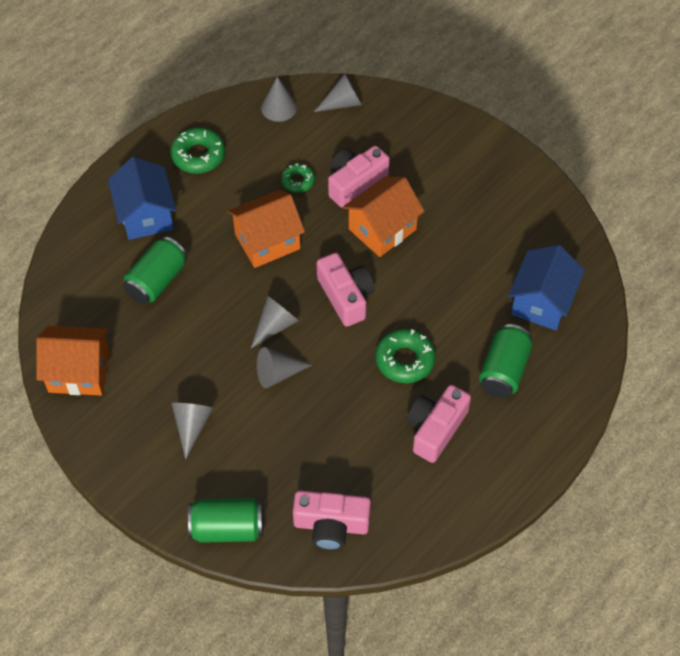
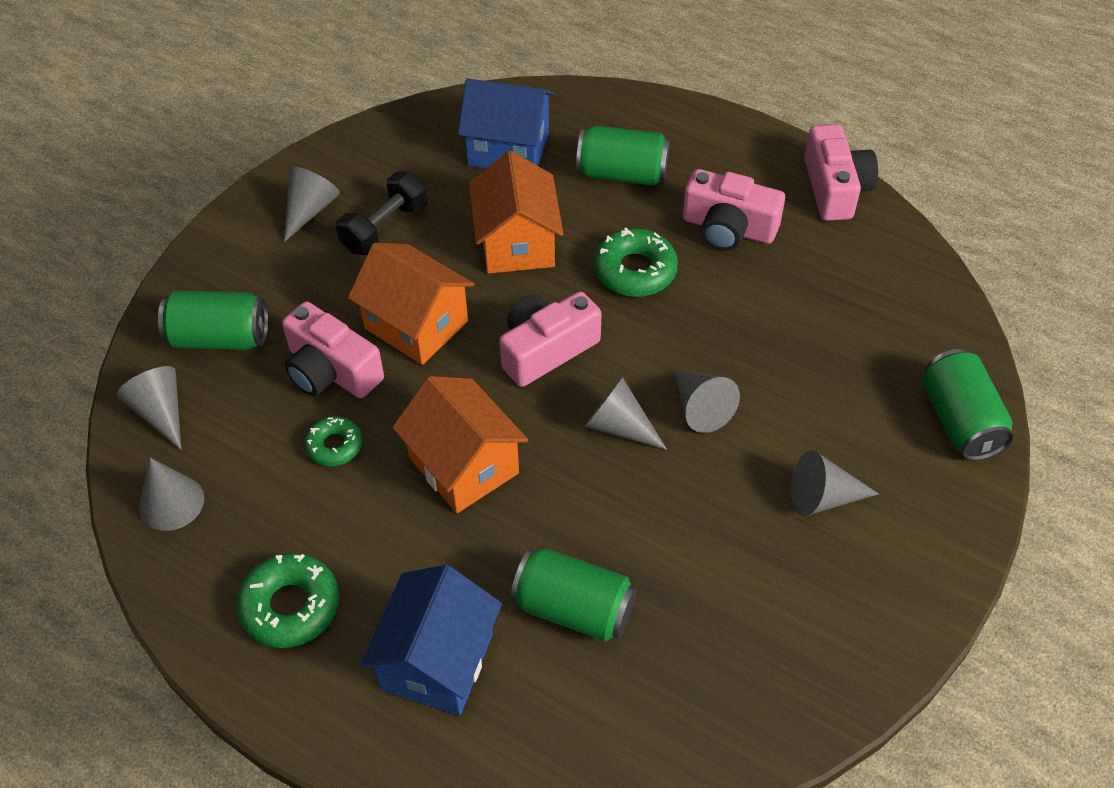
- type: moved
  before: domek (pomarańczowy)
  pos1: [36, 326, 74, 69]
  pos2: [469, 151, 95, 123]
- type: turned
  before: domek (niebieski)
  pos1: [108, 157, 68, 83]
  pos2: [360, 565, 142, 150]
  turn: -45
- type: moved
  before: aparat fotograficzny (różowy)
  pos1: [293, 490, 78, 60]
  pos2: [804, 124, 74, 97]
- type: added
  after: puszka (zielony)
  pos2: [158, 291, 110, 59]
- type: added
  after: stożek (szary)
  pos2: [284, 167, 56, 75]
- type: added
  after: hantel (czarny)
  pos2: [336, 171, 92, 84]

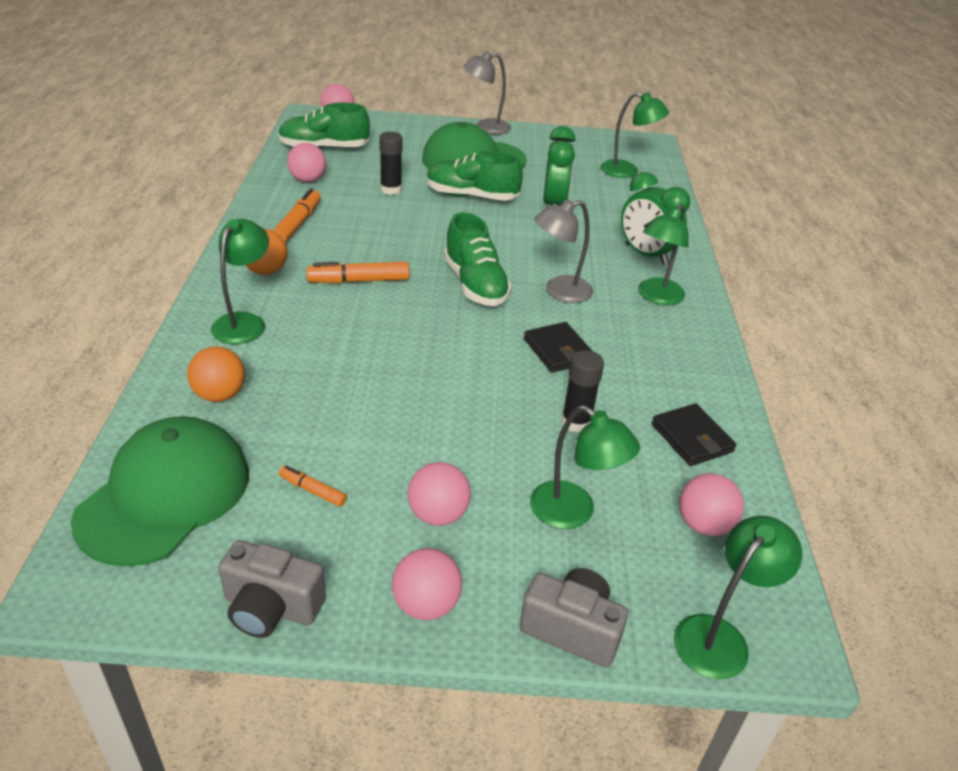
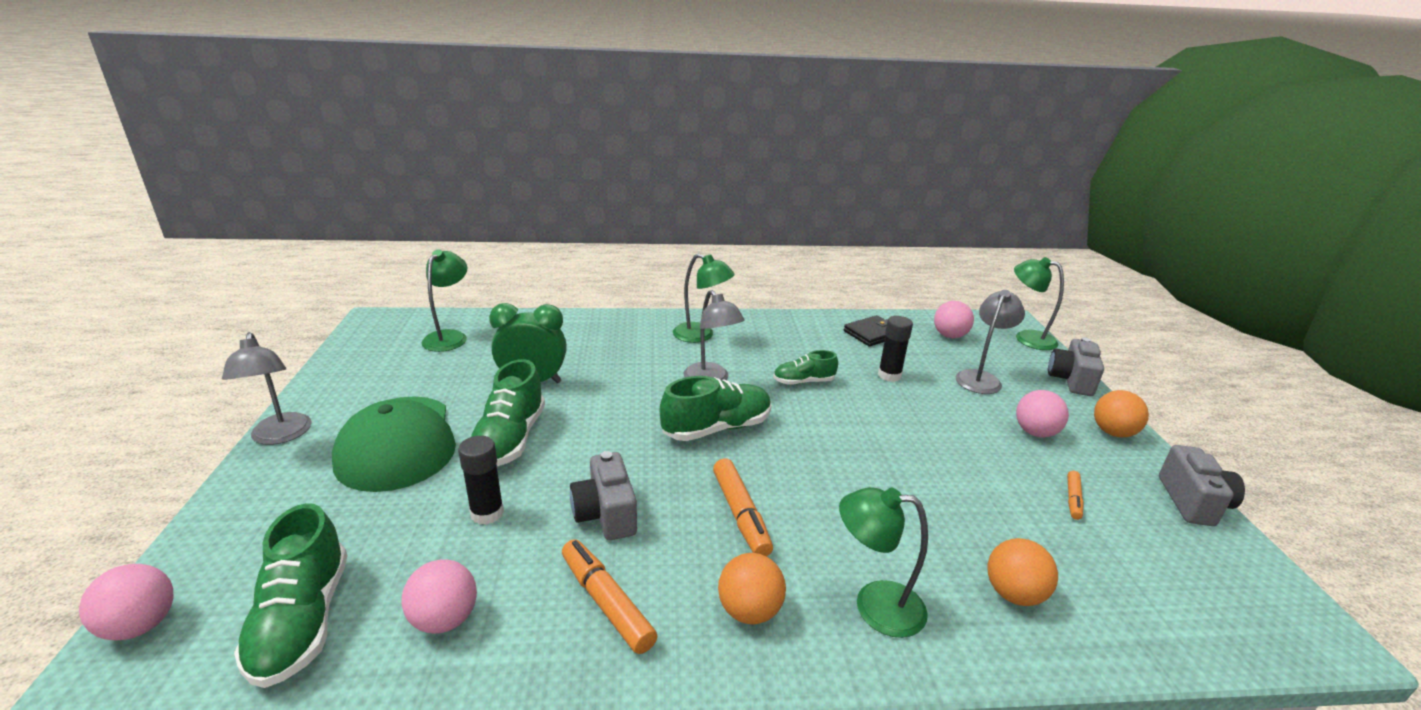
- type: removed
  before: czapka (zielony)
  pos1: [71, 416, 178, 151]
- type: turned
  before: flamaster (pomarańczowy)
  pos1: [273, 188, 48, 55]
  pos2: [562, 539, 95, 115]
  turn: 45
- type: recoloured
  before: piłka (różowy)
  after: piłka (pomarańczowy)
  pos1: [392, 548, 70, 72]
  pos2: [1094, 390, 55, 47]
- type: replaced
  before: portfel (czarny)
  after: but (zielony)
  pos1: [524, 322, 68, 51]
  pos2: [773, 350, 65, 35]
- type: recoloured
  before: lampka (zielony)
  after: lampka (szary)
  pos1: [530, 405, 110, 124]
  pos2: [956, 290, 69, 104]
- type: removed
  before: budzik (zielony)
  pos1: [621, 172, 69, 93]
- type: added
  after: aparat fotograficzny (szary)
  pos2: [570, 451, 67, 89]

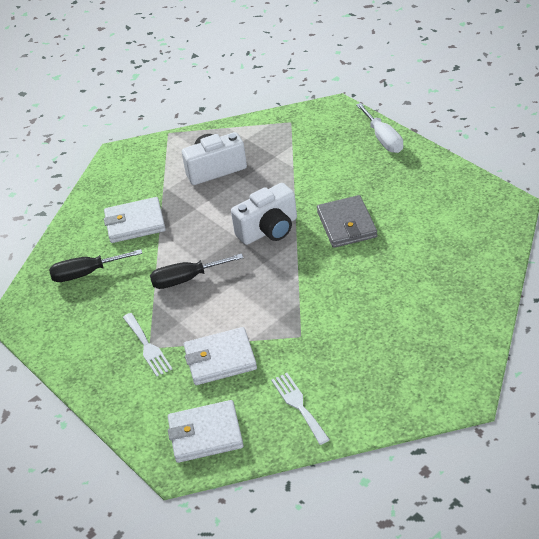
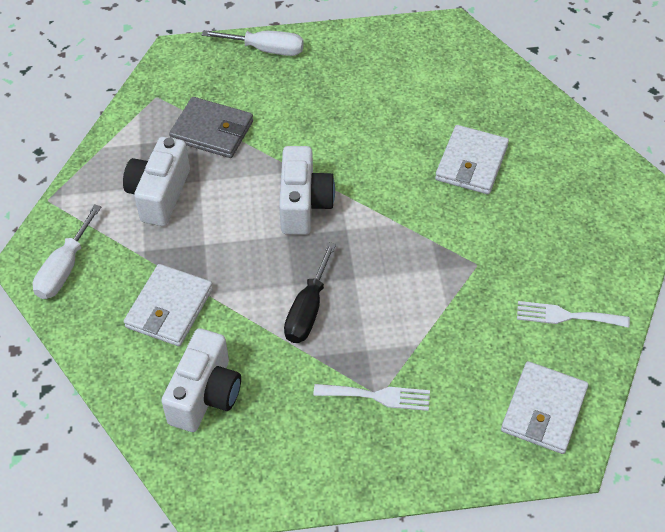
- type: replaced
  before: śrubokręt (czarny)
  after: aparat fotograficzny (biały)
  pos1: [49, 249, 93, 33]
  pos2: [161, 328, 80, 104]
- type: moved
  before: portfel (biały)
  pos1: [184, 327, 73, 58]
  pos2: [435, 125, 74, 69]
- type: moved
  before: portfel (szary)
  pos1: [317, 195, 61, 53]
  pos2: [169, 97, 84, 61]
- type: added
  after: śrubokręt (biały)
  pos2: [33, 204, 68, 95]

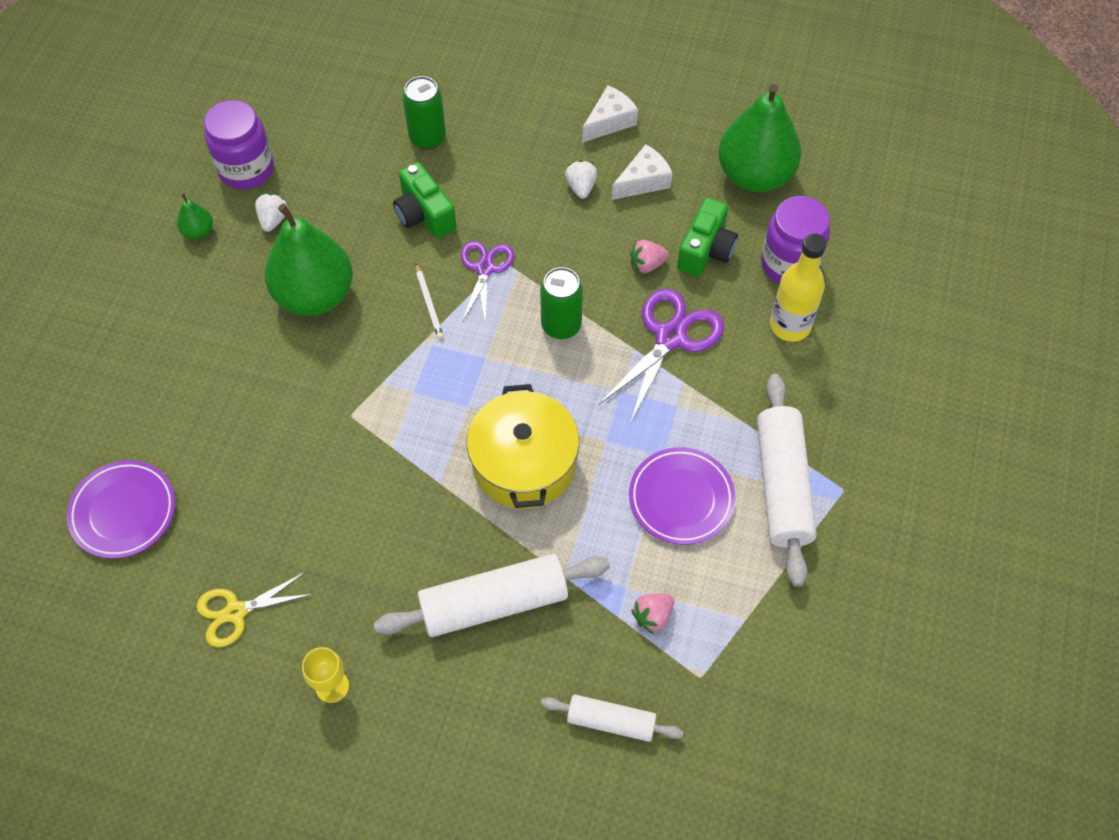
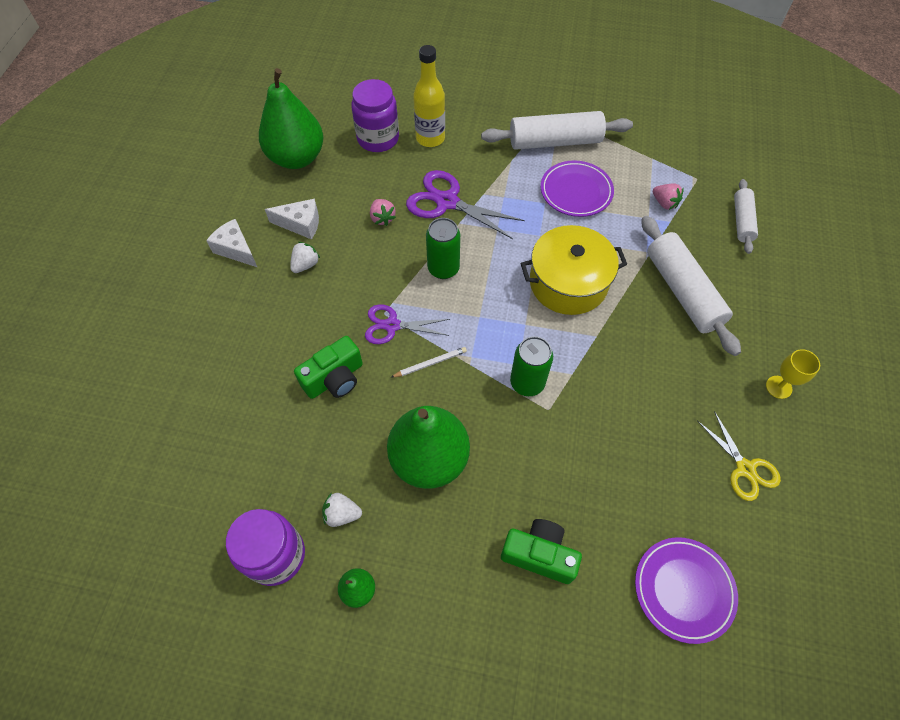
- type: moved
  before: puszka (zielony)
  pos1: [402, 76, 44, 74]
  pos2: [510, 336, 43, 60]
- type: turned
  before: truskawka (biały)
  pos1: [565, 160, 32, 39]
  pos2: [290, 242, 30, 31]
  turn: 135
- type: turned
  before: ser (biały)
  pos1: [612, 144, 60, 56]
  pos2: [265, 199, 54, 40]
  turn: 135
- type: moved
  before: aparat fotograficzny (zielony)
  pos1: [677, 198, 61, 79]
  pos2: [501, 519, 81, 65]

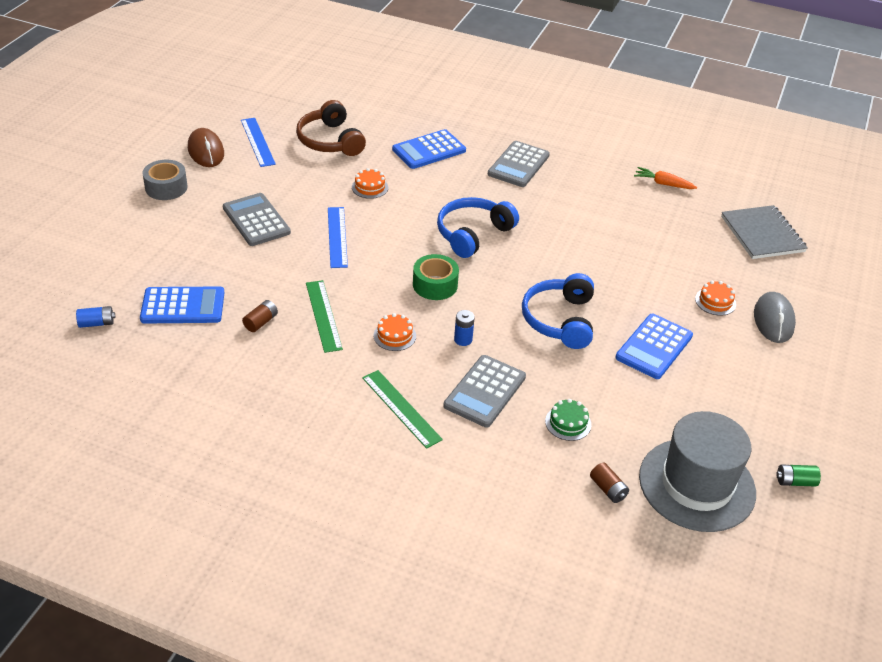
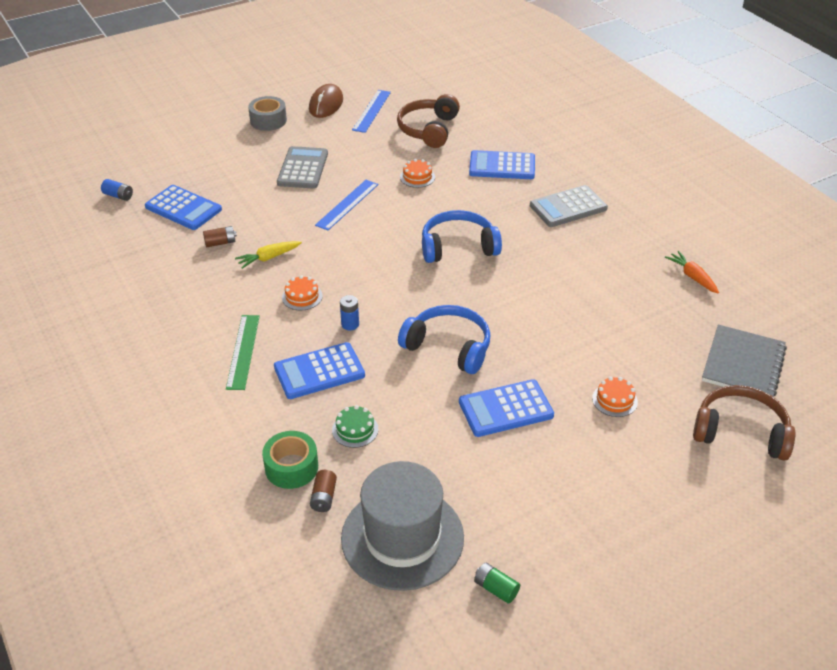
- type: replaced
  before: linijka (zielony)
  after: marchewka (żółty)
  pos1: [306, 280, 37, 73]
  pos2: [235, 241, 67, 28]
- type: moved
  before: taśma klejąca (zielony)
  pos1: [413, 254, 46, 46]
  pos2: [262, 431, 56, 58]
- type: recoloured
  before: kalkulator (szary)
  after: kalkulator (niebieski)
  pos1: [443, 355, 83, 73]
  pos2: [274, 342, 91, 57]
- type: turned
  before: słuchawki (niebieski)
  pos1: [522, 273, 72, 76]
  pos2: [398, 305, 92, 69]
  turn: 75
- type: removed
  before: myszka (szary)
  pos1: [754, 292, 42, 51]
- type: added
  after: słuchawki (brązowy)
  pos2: [693, 385, 103, 75]

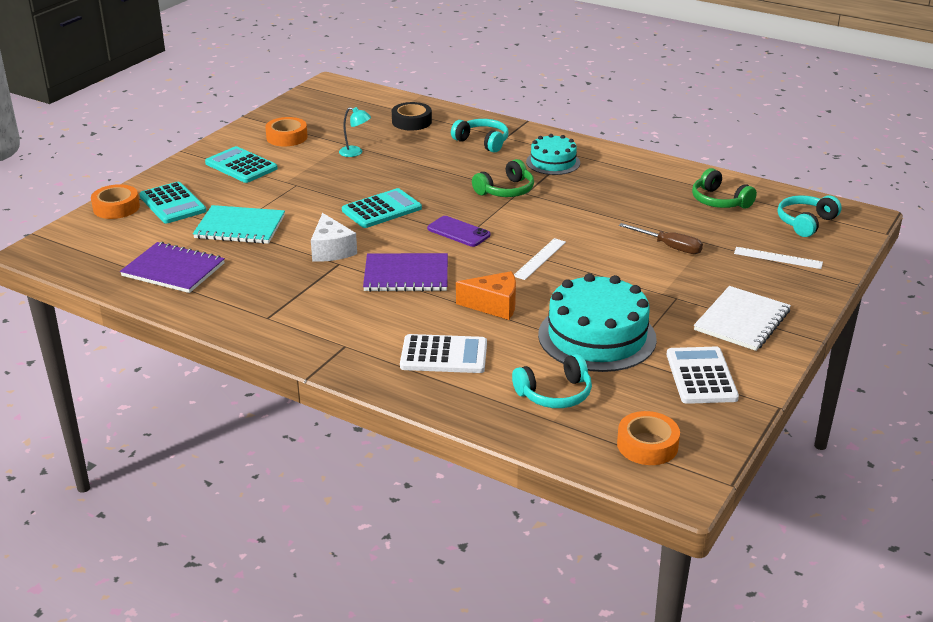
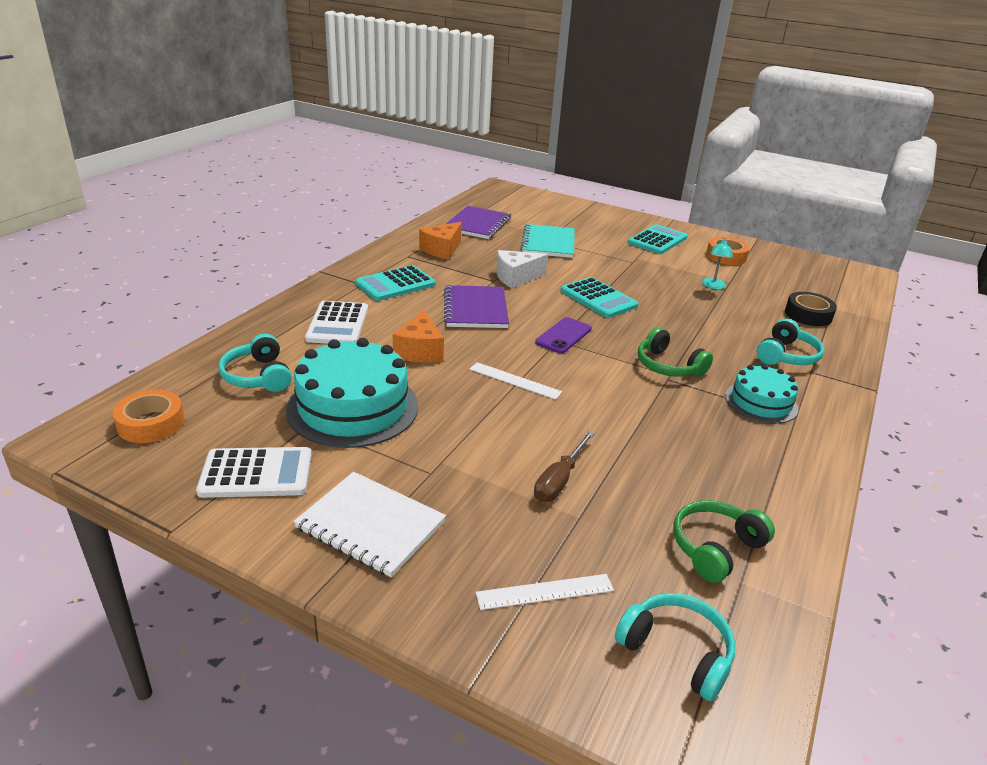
- type: removed
  before: taśma klejąca (pomarańczowy)
  pos1: [91, 184, 49, 35]
- type: moved
  before: kalkulator (turkusowy)
  pos1: [139, 182, 67, 42]
  pos2: [355, 265, 81, 36]
- type: turned
  before: linijka (biały)
  pos1: [734, 247, 89, 22]
  pos2: [476, 574, 138, 36]
  turn: 60
- type: added
  after: ser (pomarańczowy)
  pos2: [419, 222, 43, 38]

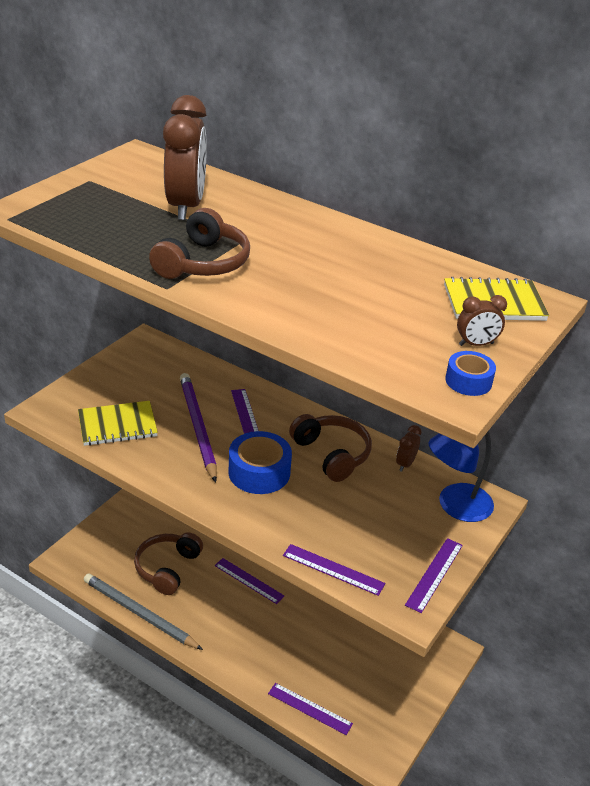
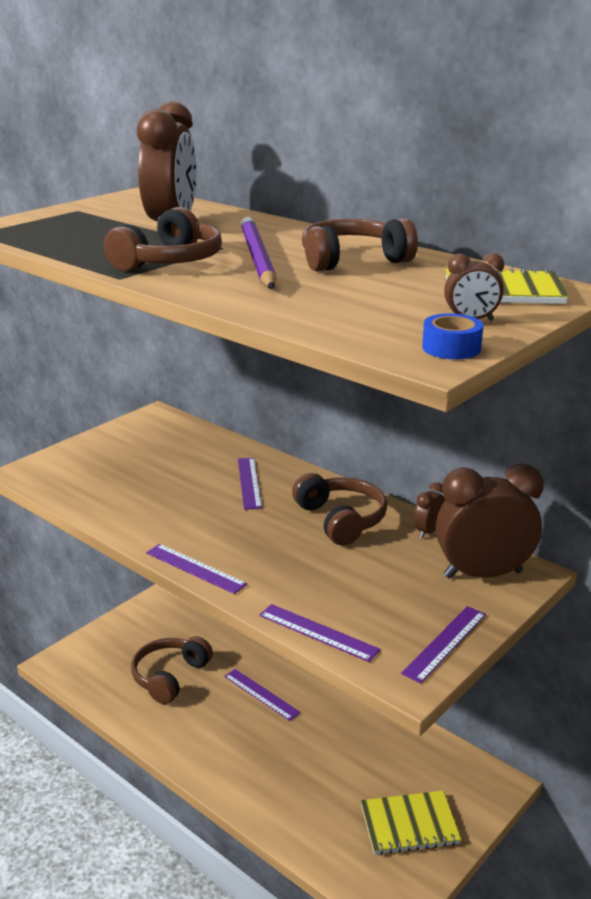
- type: moved
  before: zeszyt (żółty)
  pos1: [78, 401, 80, 45]
  pos2: [361, 791, 100, 64]
- type: removed
  before: ołówek (szary)
  pos1: [84, 574, 119, 76]
- type: moved
  before: ołówek (fioletowy)
  pos1: [180, 373, 37, 110]
  pos2: [241, 217, 35, 72]
- type: removed
  before: taśma klejąca (niebieski)
  pos1: [228, 431, 64, 63]
- type: moved
  before: linijka (fioletowy)
  pos1: [268, 683, 85, 52]
  pos2: [146, 544, 101, 50]
- type: replaced
  before: lampka (niebieski)
  after: budzik (brązowy)
  pos1: [429, 431, 65, 91]
  pos2: [436, 464, 108, 115]
- type: added
  after: słuchawki (brązowy)
  pos2: [302, 218, 116, 54]

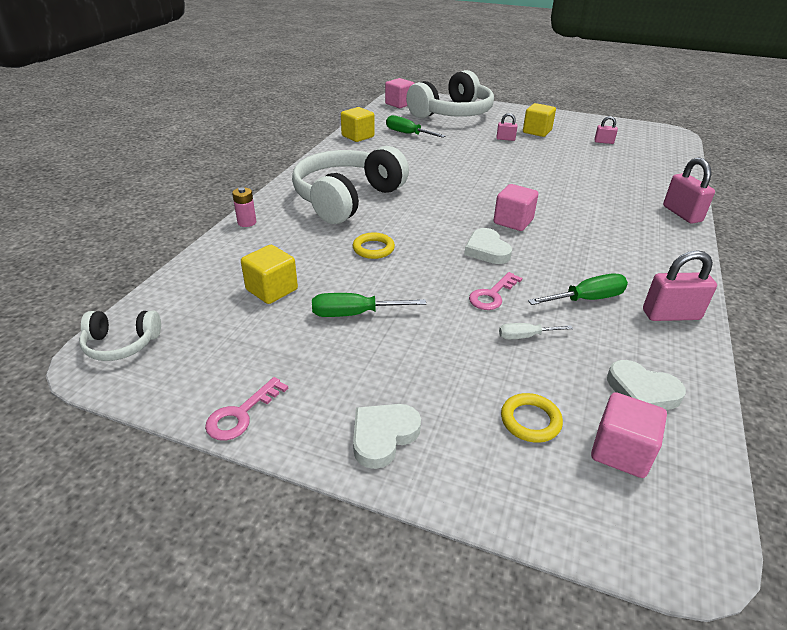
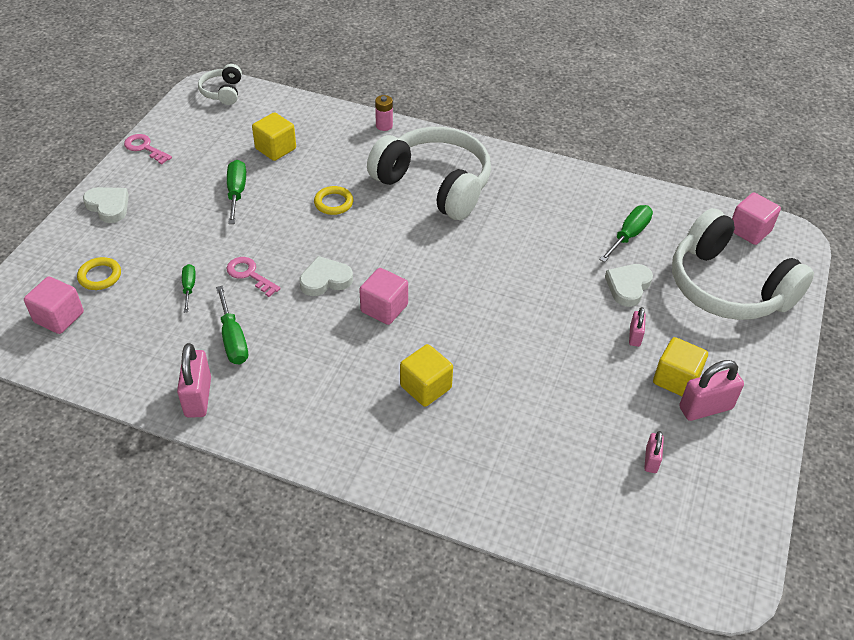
- type: moved
  before: sześcian (żółty)
  pos1: [341, 107, 33, 35]
  pos2: [400, 344, 53, 63]
- type: recoloured
  before: śrubokręt (biały)
  after: śrubokręt (zielony)
  pos1: [499, 323, 74, 16]
  pos2: [182, 264, 14, 49]
- type: moved
  before: serce (biały)
  pos1: [607, 360, 79, 50]
  pos2: [605, 264, 48, 43]
- type: moved
  before: kłódka (różowy)
  pos1: [663, 157, 52, 66]
  pos2: [679, 360, 65, 61]

